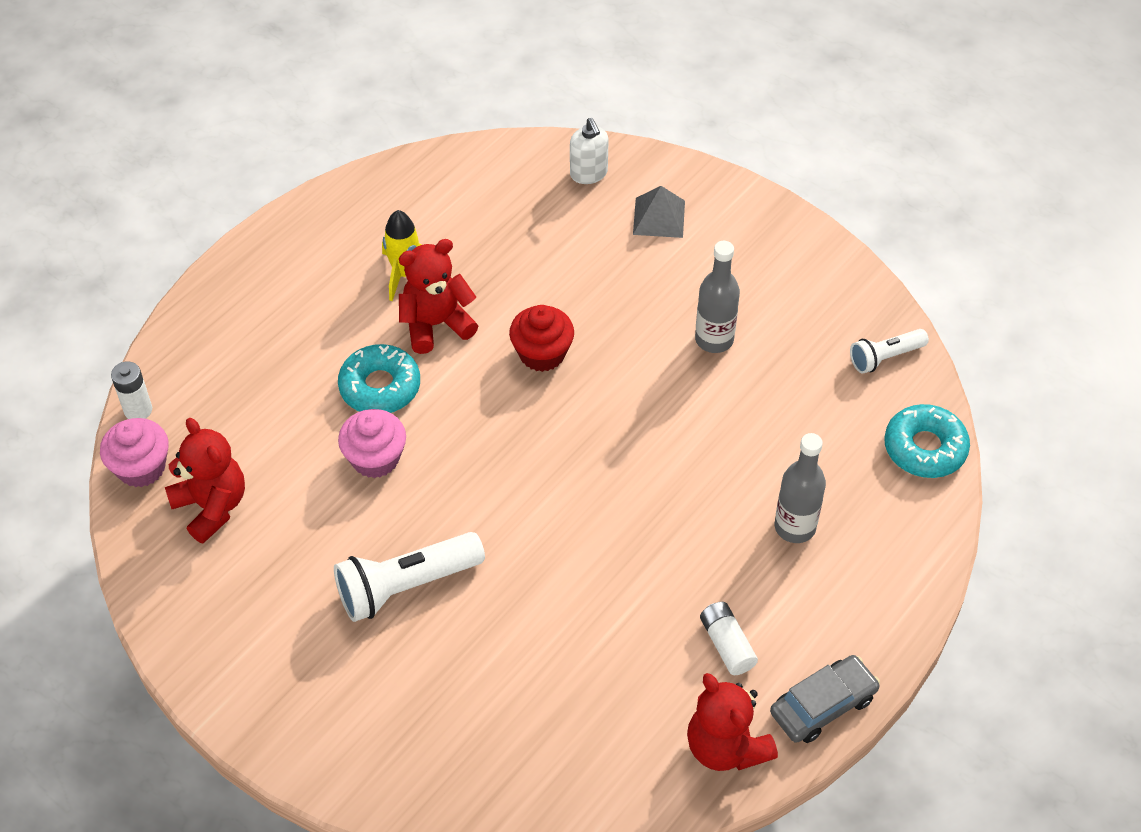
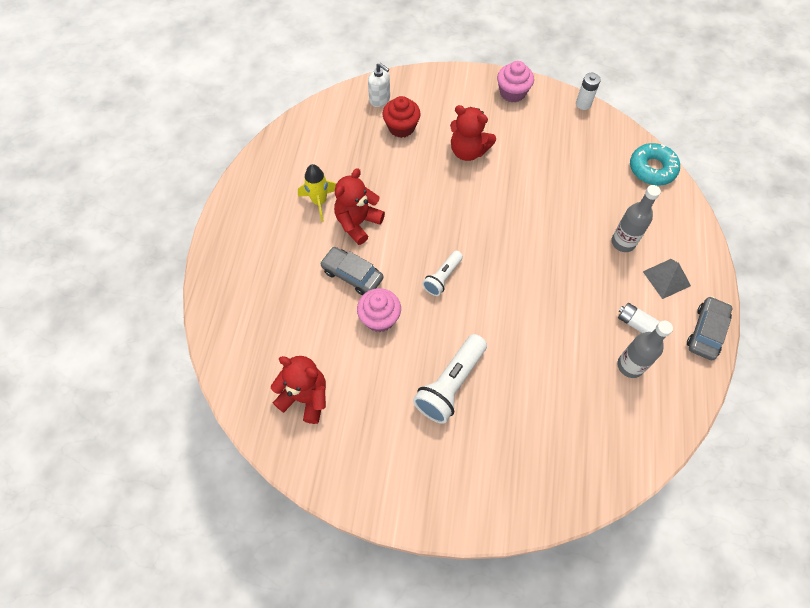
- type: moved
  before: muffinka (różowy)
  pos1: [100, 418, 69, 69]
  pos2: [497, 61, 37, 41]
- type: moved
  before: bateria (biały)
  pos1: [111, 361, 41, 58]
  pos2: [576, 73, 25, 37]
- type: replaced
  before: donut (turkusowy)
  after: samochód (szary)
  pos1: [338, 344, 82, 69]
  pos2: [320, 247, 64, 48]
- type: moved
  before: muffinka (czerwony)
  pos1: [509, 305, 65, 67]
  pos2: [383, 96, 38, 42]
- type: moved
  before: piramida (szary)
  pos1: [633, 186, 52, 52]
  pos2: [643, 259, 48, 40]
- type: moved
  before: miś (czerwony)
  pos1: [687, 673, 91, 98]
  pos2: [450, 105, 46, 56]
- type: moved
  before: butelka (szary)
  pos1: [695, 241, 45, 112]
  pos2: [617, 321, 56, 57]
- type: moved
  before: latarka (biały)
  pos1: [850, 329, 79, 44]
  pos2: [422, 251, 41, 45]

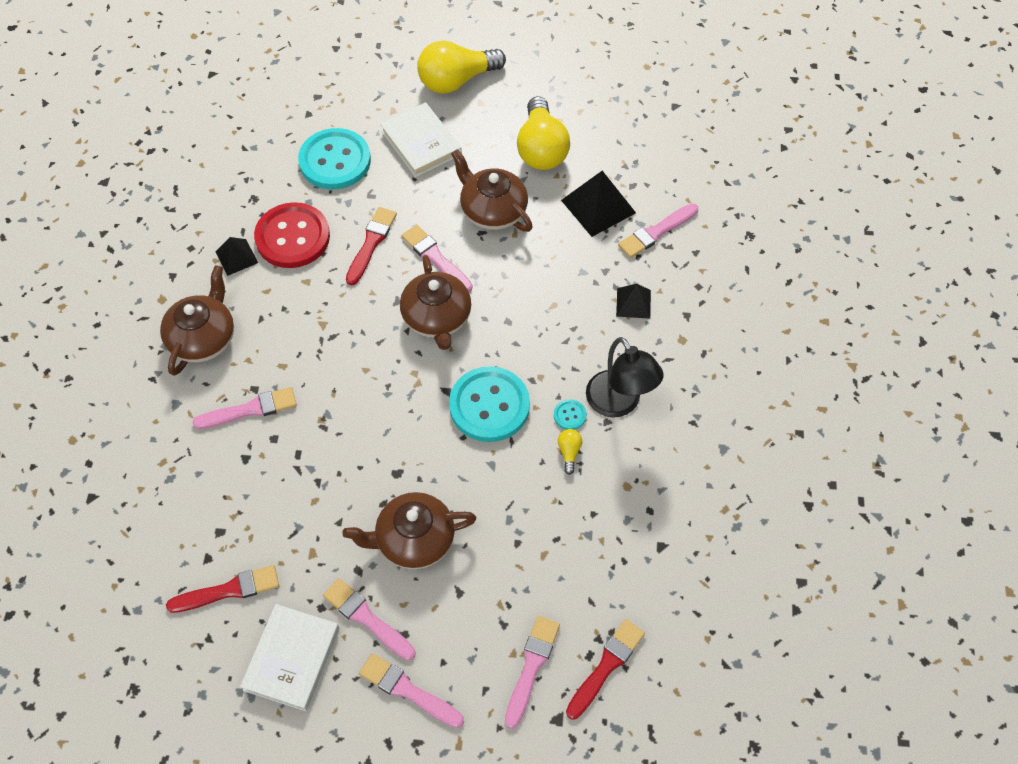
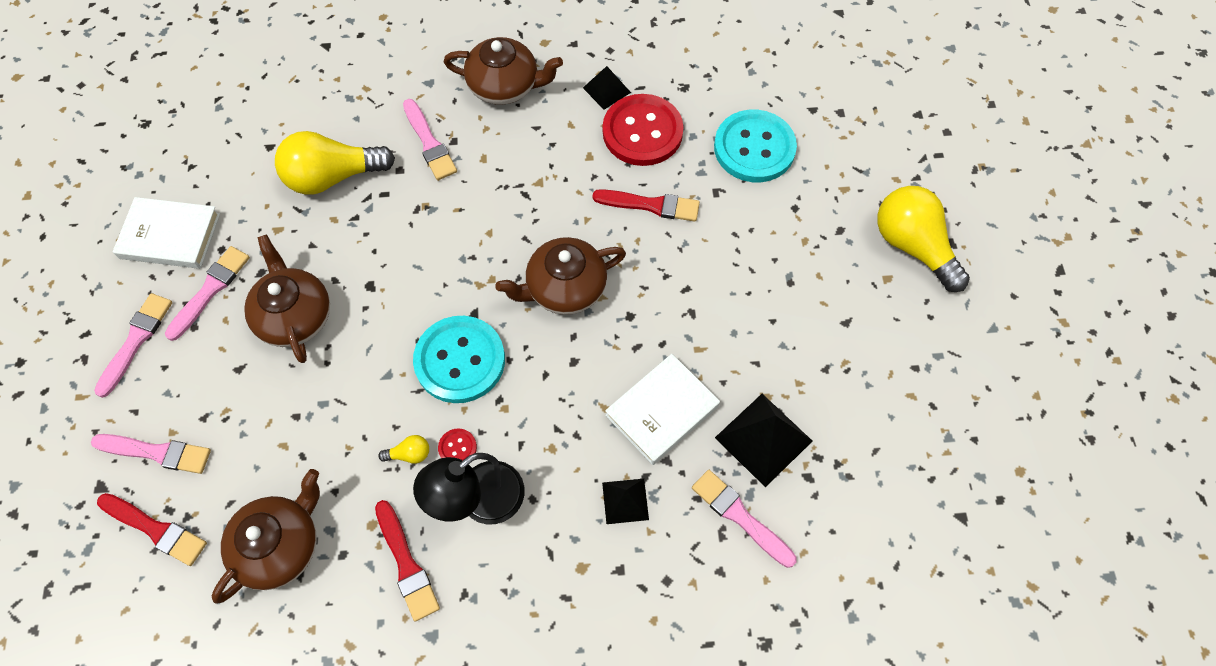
- type: moved
  before: pędzel (czerwony)
  pos1: [166, 565, 113, 48]
  pos2: [375, 500, 65, 122]
- type: moved
  before: książka (biały)
  pos1: [380, 102, 82, 75]
  pos2: [605, 354, 115, 111]
- type: removed
  before: pędzel (różowy)
  pos1: [402, 225, 70, 67]
- type: moved
  before: imbryk (brązowy)
  pos1: [451, 149, 82, 83]
  pos2: [212, 469, 108, 135]
- type: moved
  before: żarówka (żółty)
  pos1: [517, 96, 53, 74]
  pos2: [275, 131, 120, 64]
- type: recoloured
  before: guzik (turkusowy)
  after: guzik (czerwony)
  pos1: [554, 399, 32, 31]
  pos2: [438, 428, 39, 32]

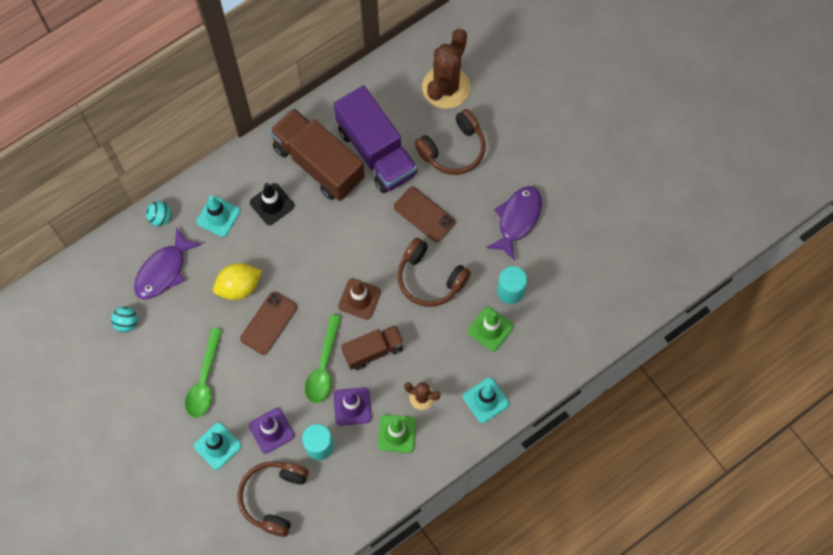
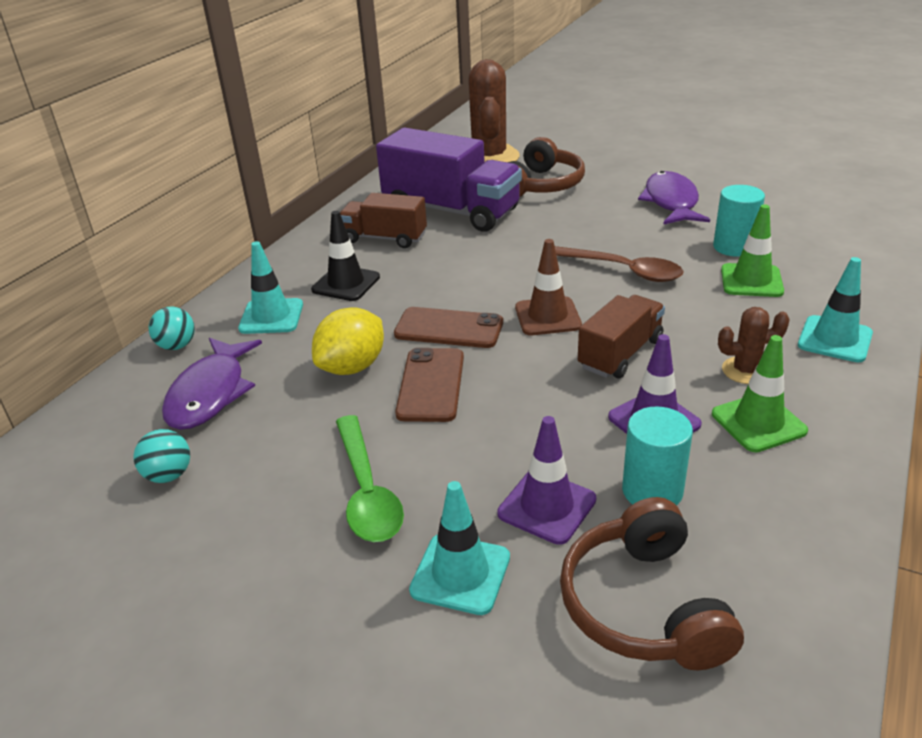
- type: resized
  before: ciężarówka (brązowy)
  pos1: [269, 108, 96, 93]
  pos2: [340, 193, 87, 55]
  scale: 0.58
- type: removed
  before: łyżka (zielony)
  pos1: [305, 314, 36, 89]
- type: moved
  before: telefon (brązowy)
  pos1: [394, 187, 62, 55]
  pos2: [394, 307, 109, 41]
- type: replaced
  before: słuchawki (brązowy)
  after: łyżka (brązowy)
  pos1: [397, 238, 74, 69]
  pos2: [555, 246, 129, 36]

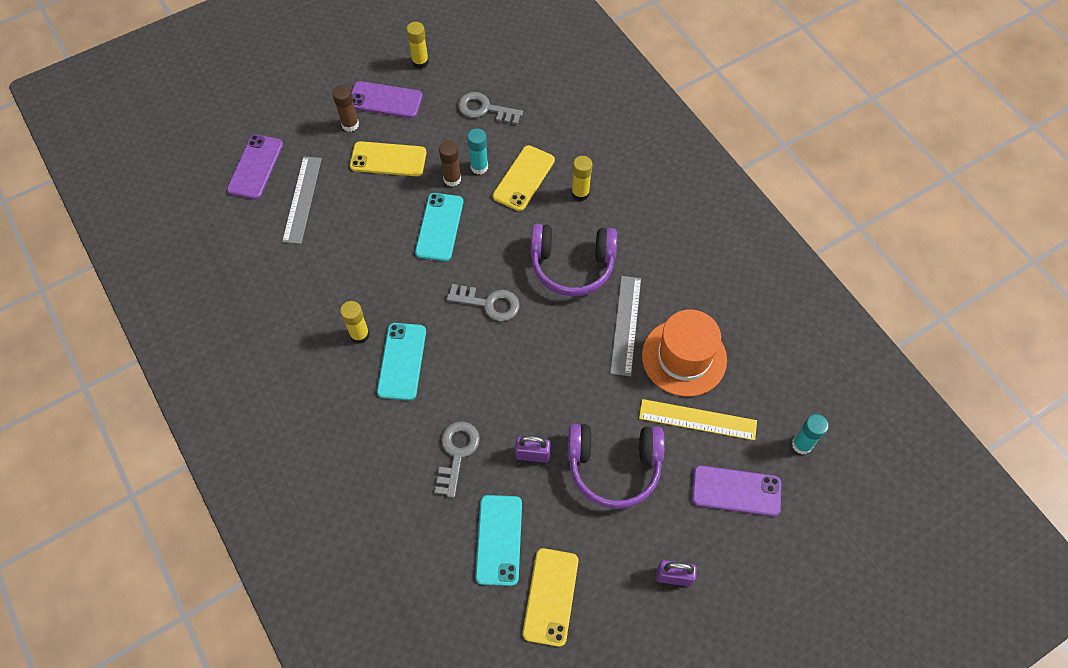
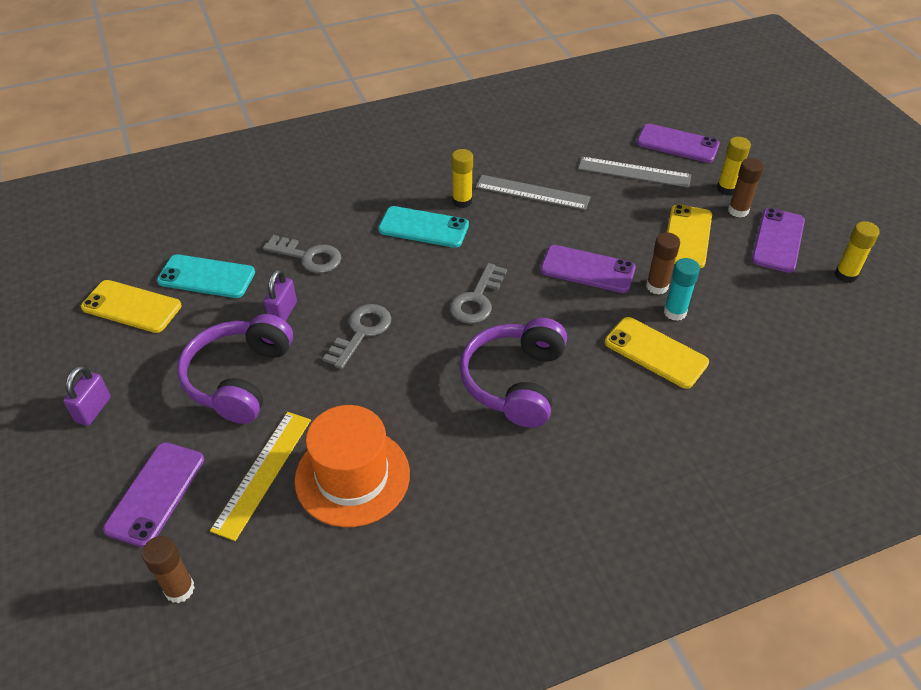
- type: recoloured
  before: telefon (turkusowy)
  after: telefon (fioletowy)
  pos1: [415, 193, 48, 68]
  pos2: [541, 245, 95, 48]
- type: moved
  before: klucz (szary)
  pos1: [458, 92, 65, 33]
  pos2: [323, 304, 68, 65]
- type: moved
  before: klej w sztyfcie (żółty)
  pos1: [572, 156, 21, 45]
  pos2: [717, 137, 34, 58]
- type: moved
  before: linijka (szary)
  pos1: [610, 276, 31, 100]
  pos2: [476, 175, 114, 35]
- type: recoloured
  before: klej w sztyfcie (turkusowy)
  after: klej w sztyfcie (brązowy)
  pos1: [792, 414, 37, 40]
  pos2: [142, 536, 53, 67]

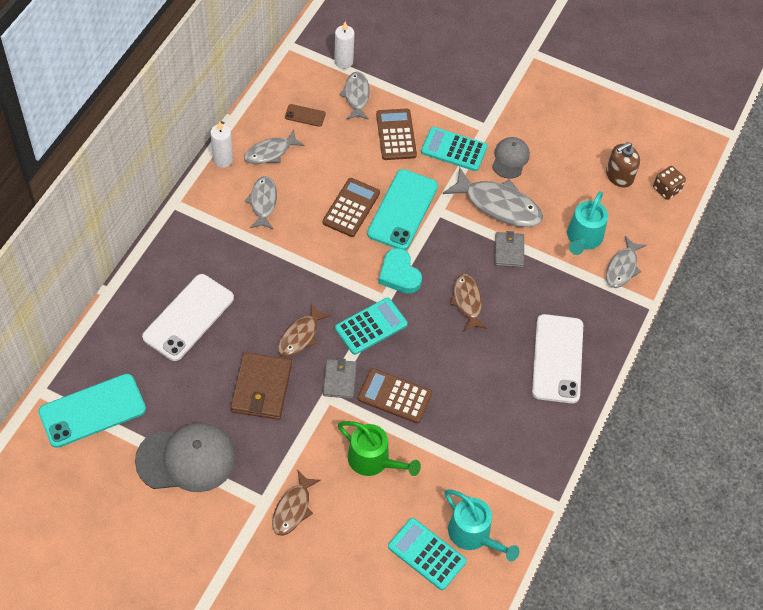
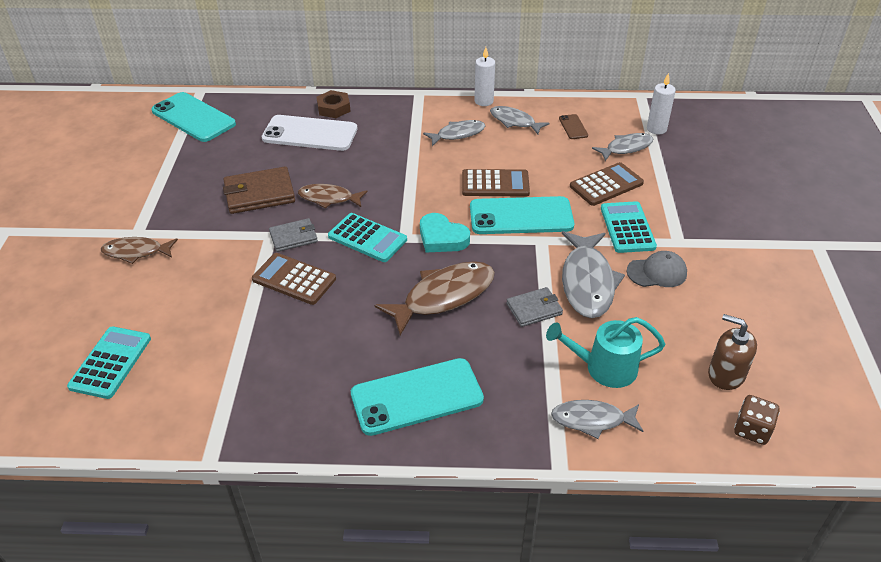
- type: removed
  before: czapka (szary)
  pos1: [135, 423, 101, 69]
- type: removed
  before: konewka (zielony)
  pos1: [338, 421, 83, 55]
- type: turned
  before: kalkulator (brązowy)
  pos1: [358, 368, 74, 56]
  pos2: [252, 253, 84, 52]
  turn: -60
- type: turned
  before: serce (turkusowy)
  pos1: [378, 248, 44, 46]
  pos2: [420, 213, 50, 39]
  turn: -90
- type: removed
  before: konewka (turkusowy)
  pos1: [445, 489, 75, 72]
- type: resized
  before: ryba (brązowy)
  pos1: [450, 274, 37, 58]
  pos2: [375, 261, 120, 74]
  scale: 1.62
- type: recoloured
  before: telefon (biały)
  after: telefon (turkusowy)
  pos1: [532, 314, 51, 90]
  pos2: [351, 358, 133, 78]
- type: added
  after: nakrętka (brązowy)
  pos2: [316, 90, 35, 28]

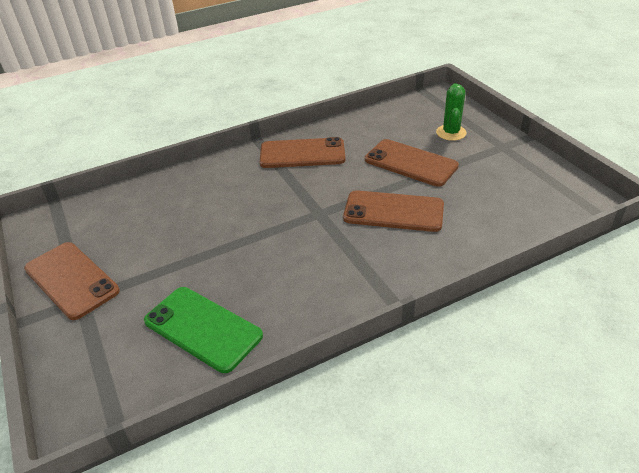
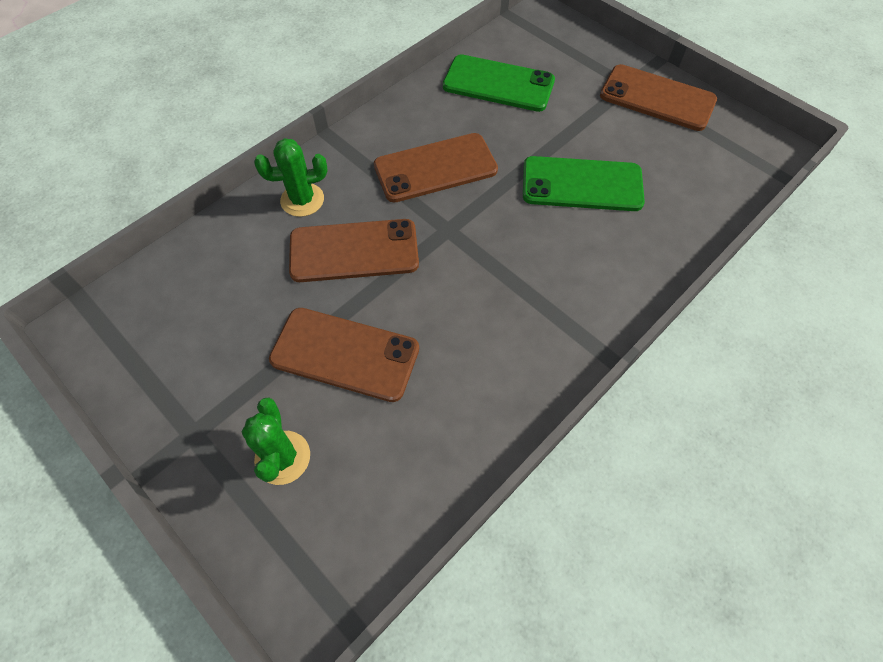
- type: moved
  before: telefon (brązowy)
  pos1: [260, 137, 85, 31]
  pos2: [374, 133, 124, 69]
- type: added
  after: kaktus (zielony)
  pos2: [254, 138, 74, 79]
- type: added
  after: telefon (zielony)
  pos2: [523, 156, 122, 55]

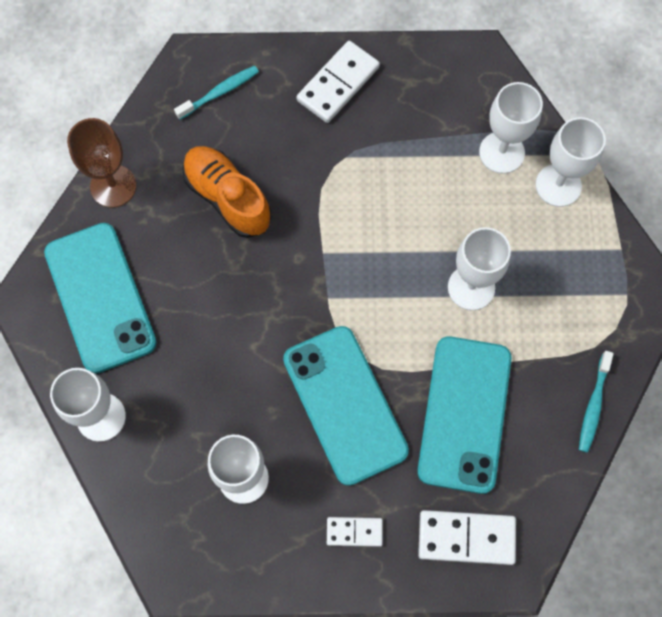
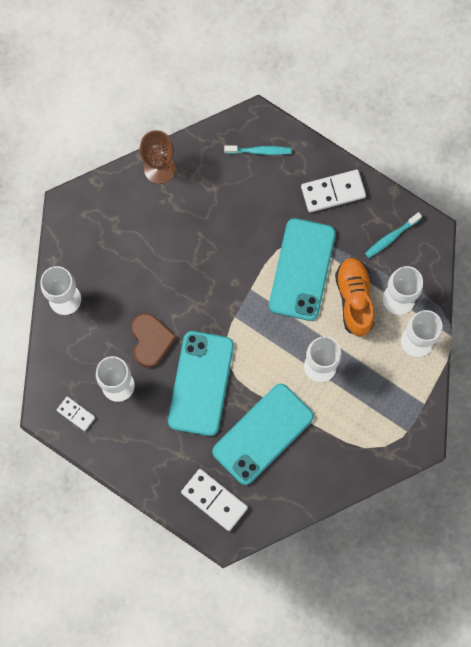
- type: moved
  before: telefon (turkusowy)
  pos1: [44, 223, 113, 151]
  pos2: [269, 218, 67, 103]
- type: moved
  before: but (pomarańczowy)
  pos1: [182, 146, 89, 92]
  pos2: [335, 257, 39, 80]
- type: moved
  before: kostka domina (biały)
  pos1: [327, 517, 56, 30]
  pos2: [57, 397, 38, 34]
- type: moved
  before: szczoteczka do zębów (turkusowy)
  pos1: [579, 351, 35, 102]
  pos2: [365, 212, 57, 46]
- type: added
  after: serce (brązowy)
  pos2: [131, 313, 46, 54]

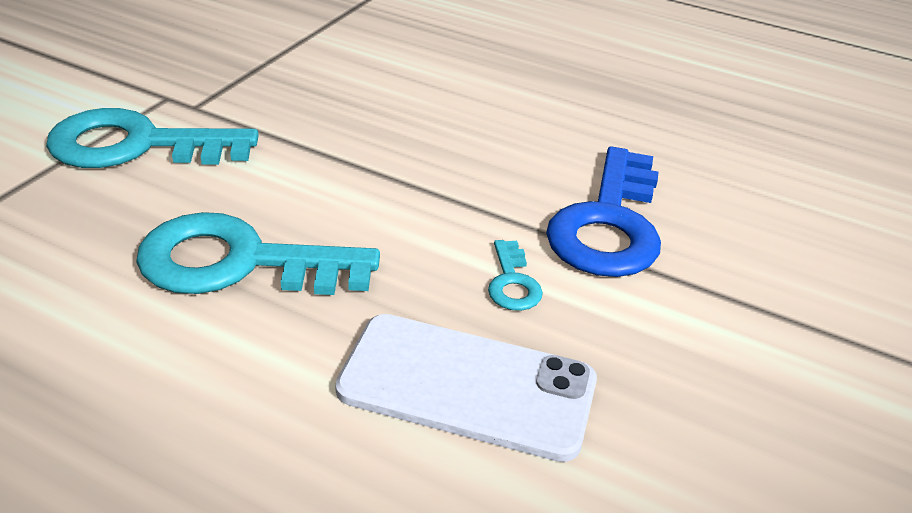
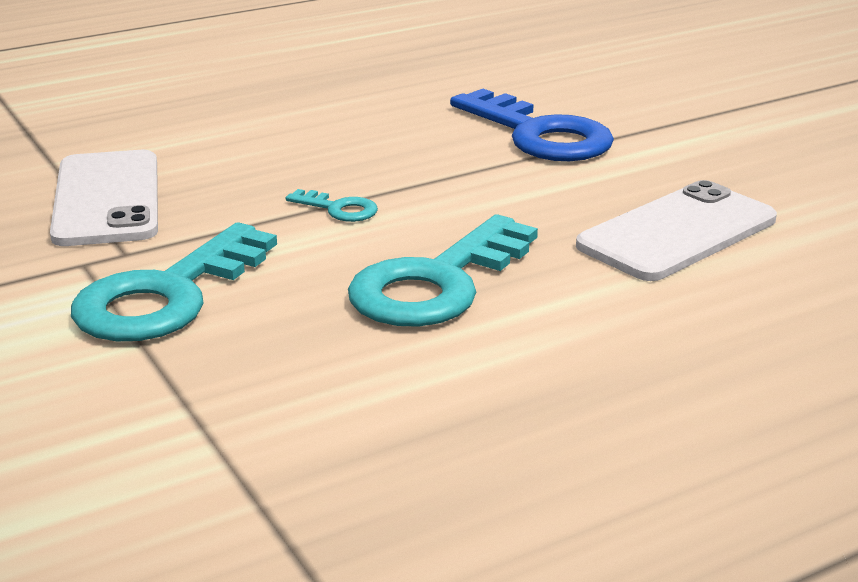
- type: moved
  before: klucz (turkusowy)
  pos1: [488, 240, 55, 71]
  pos2: [286, 189, 92, 33]
- type: added
  after: telefon (biały)
  pos2: [50, 150, 108, 96]

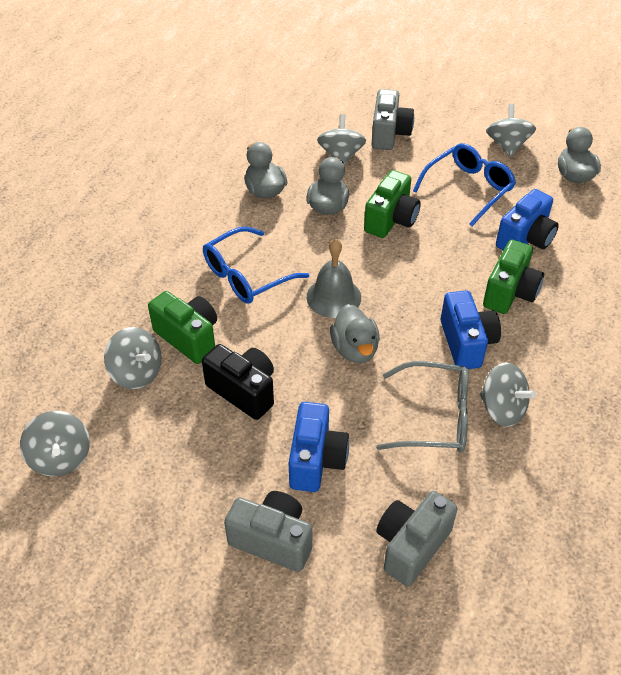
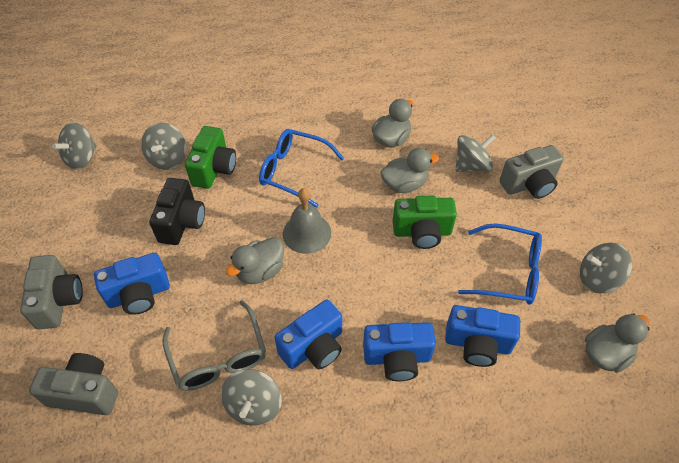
- type: recoloured
  before: aparat fotograficzny (zielony)
  after: aparat fotograficzny (niebieski)
  pos1: [483, 240, 61, 74]
  pos2: [363, 322, 73, 59]
- type: turned
  before: bączek (szary)
  pos1: [486, 104, 50, 53]
  pos2: [580, 243, 52, 50]
  turn: -150

